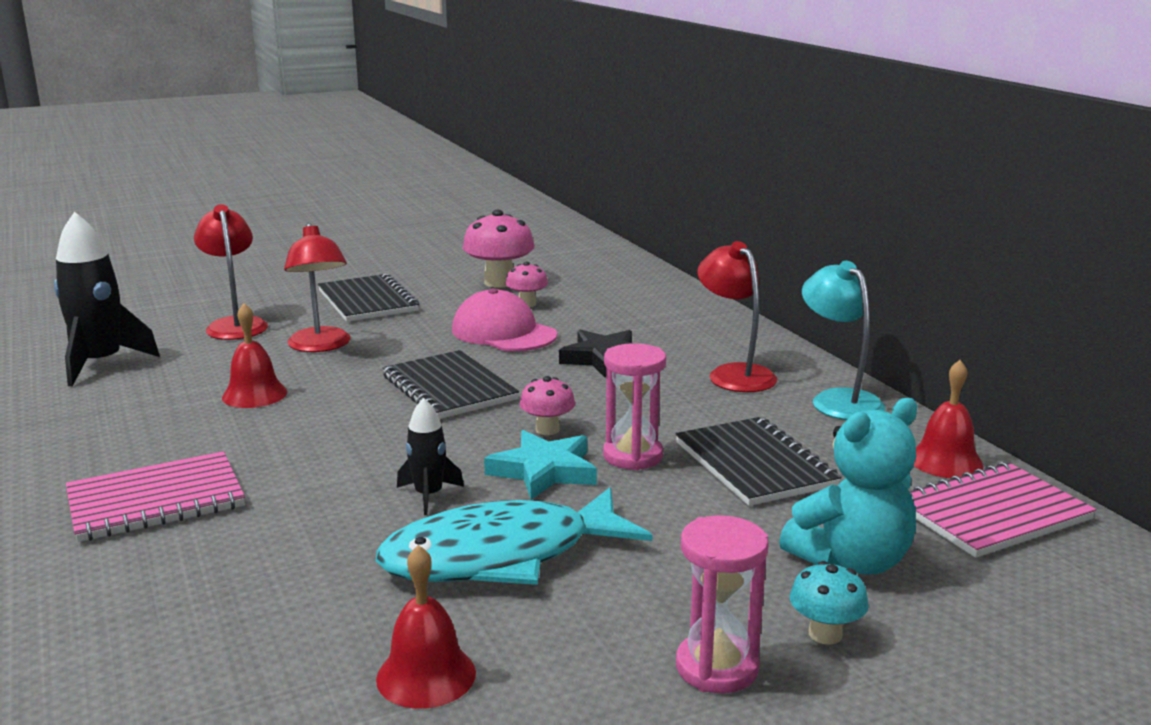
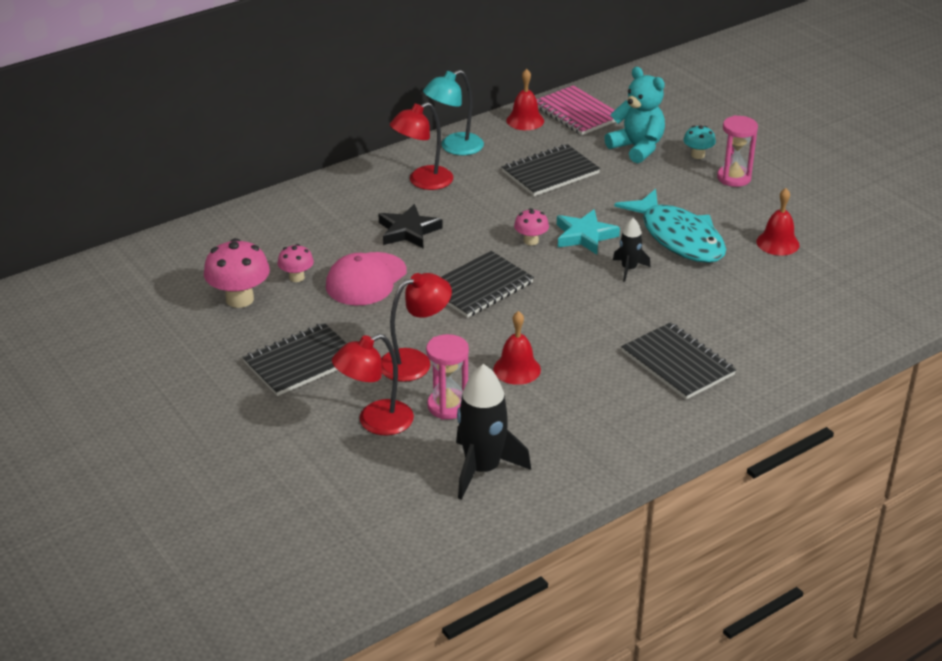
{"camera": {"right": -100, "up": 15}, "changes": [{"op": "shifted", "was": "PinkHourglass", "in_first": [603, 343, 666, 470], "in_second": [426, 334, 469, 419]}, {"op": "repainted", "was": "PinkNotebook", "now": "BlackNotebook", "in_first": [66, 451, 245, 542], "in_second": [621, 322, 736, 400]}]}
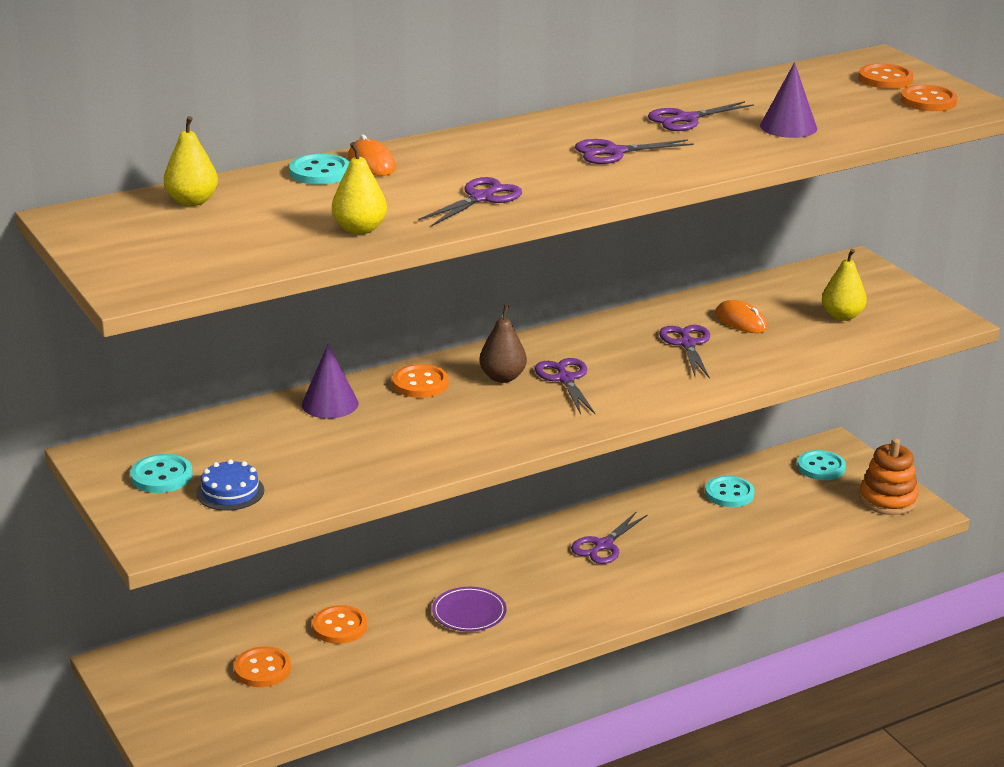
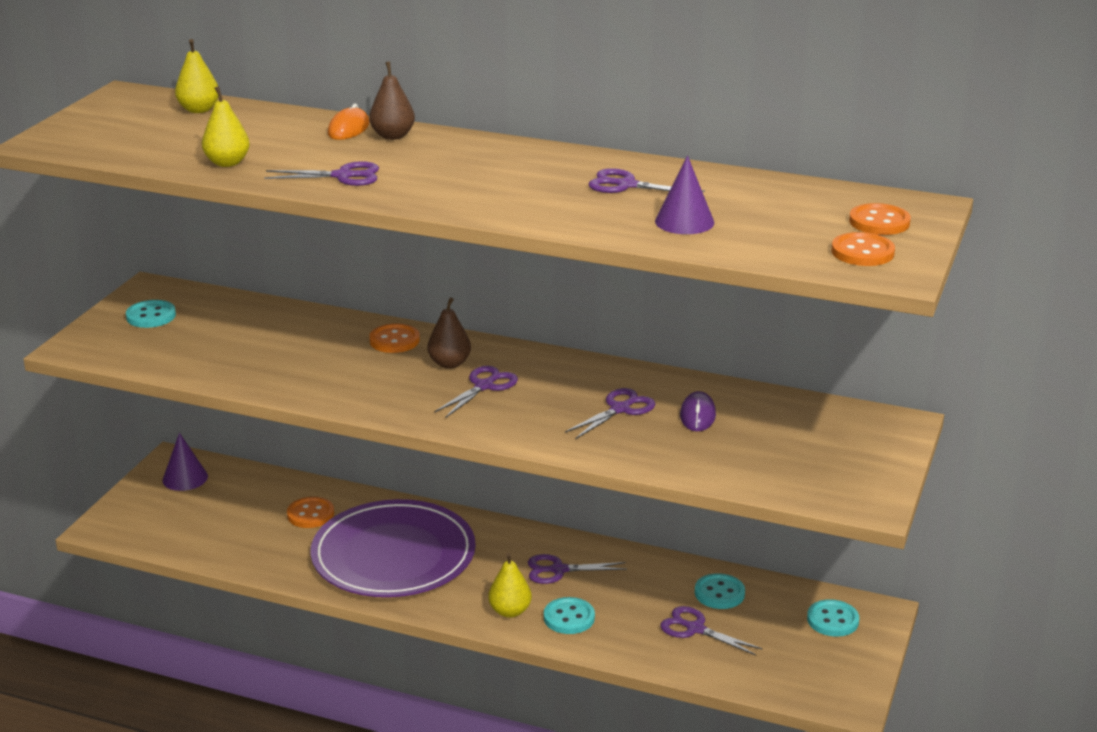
{"camera": {"right": 50, "up": 0}, "changes": [{"op": "shifted", "was": "PurpleScissors", "in_first": [575, 139, 694, 164], "in_second": [660, 606, 763, 656]}, {"op": "shifted", "was": "TurquoiseButton", "in_first": [289, 154, 349, 185], "in_second": [544, 597, 595, 634]}, {"op": "shifted", "was": "YellowPear", "in_first": [822, 249, 867, 321], "in_second": [488, 553, 532, 618]}, {"op": "repainted", "was": "OrangeMouse", "now": "PurpleMouse", "in_first": [715, 300, 767, 333], "in_second": [680, 391, 716, 431]}, {"op": "shifted", "was": "PurpleCone", "in_first": [302, 345, 358, 418], "in_second": [162, 433, 208, 491]}, {"op": "gone", "was": "OrangeStackingToy", "in_first": [859, 438, 919, 515]}, {"op": "gone", "was": "BlueCake", "in_first": [196, 459, 264, 511]}, {"op": "scaled", "was": "PurplePlate", "in_first": [432, 587, 507, 631], "in_second": [311, 499, 476, 597], "ratio": 2.45}, {"op": "gone", "was": "OrangeButton", "in_first": [234, 646, 291, 687]}, {"op": "new", "now": "BrownPear", "in_second": [369, 62, 415, 140]}]}
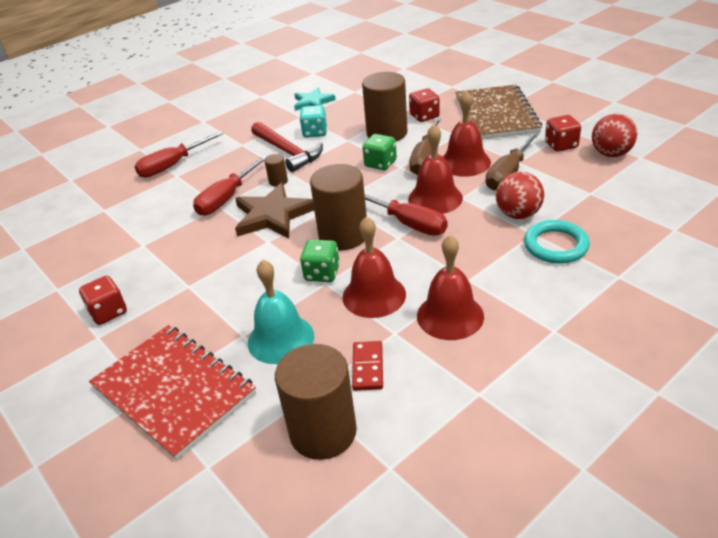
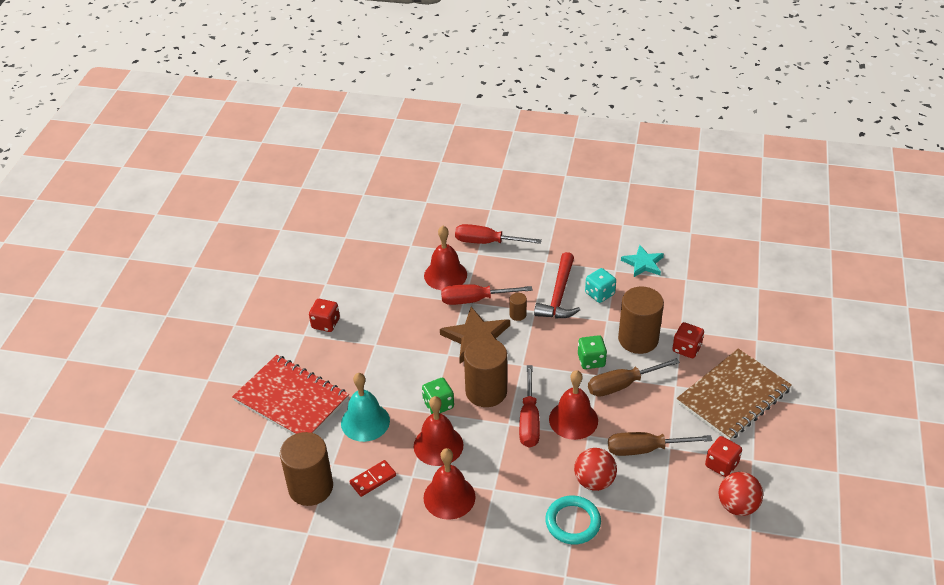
{"camera": {"right": 50, "up": 5}, "changes": [{"op": "shifted", "was": "RedBell", "in_first": [443, 90, 491, 177], "in_second": [424, 226, 467, 290]}, {"op": "rotated", "was": "RedNotebook", "in_first": [89, 325, 256, 460], "in_second": [232, 355, 349, 435], "clockwise": -60}]}
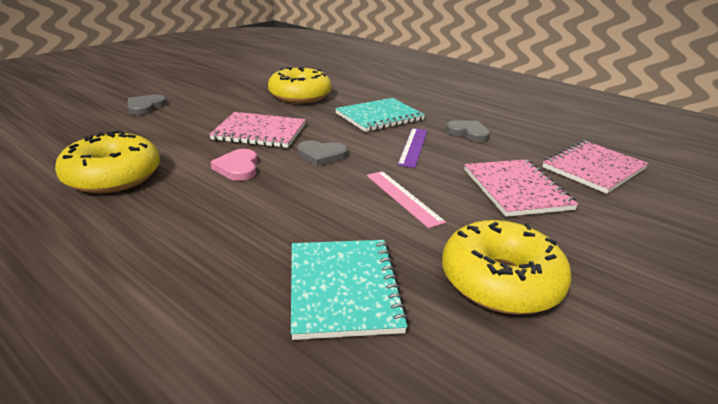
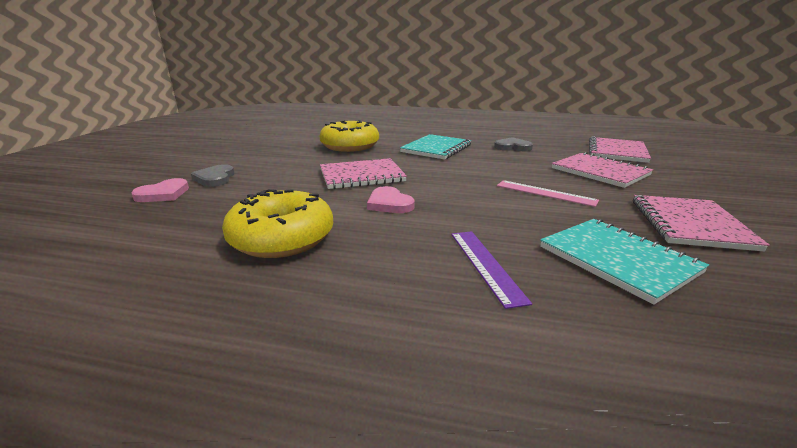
{"camera": {"right": -25, "up": -5}, "changes": [{"op": "shifted", "was": "PurpleRuler", "in_first": [397, 128, 428, 168], "in_second": [451, 231, 532, 309]}, {"op": "gone", "was": "GreyHeart", "in_first": [297, 140, 348, 166]}, {"op": "swapped", "was": "YellowDonut", "now": "PinkNotebook", "in_first": [442, 220, 572, 315], "in_second": [633, 195, 770, 252]}, {"op": "new", "now": "PinkHeart", "in_second": [131, 178, 189, 202]}]}
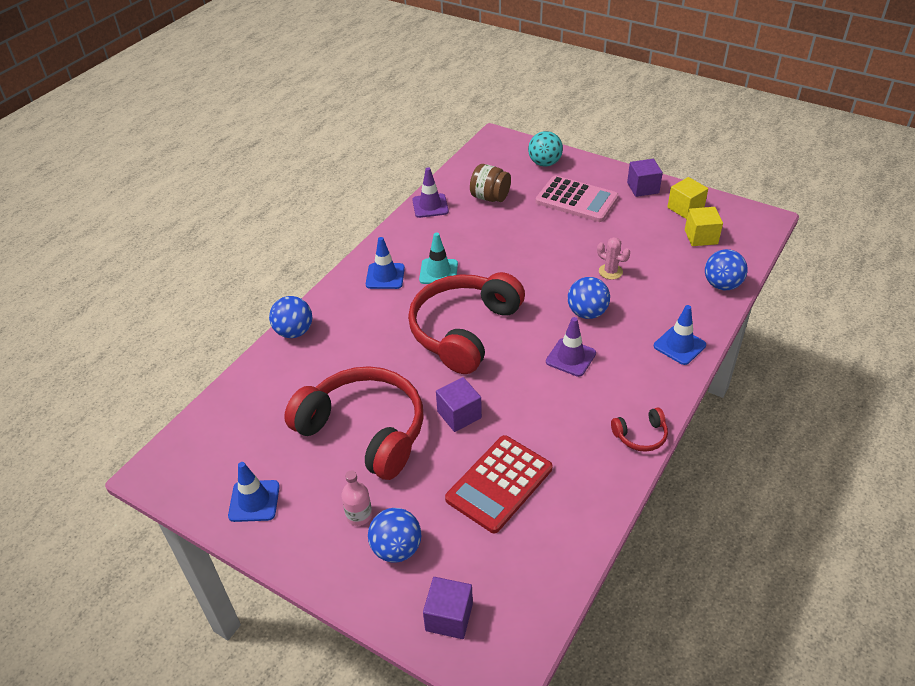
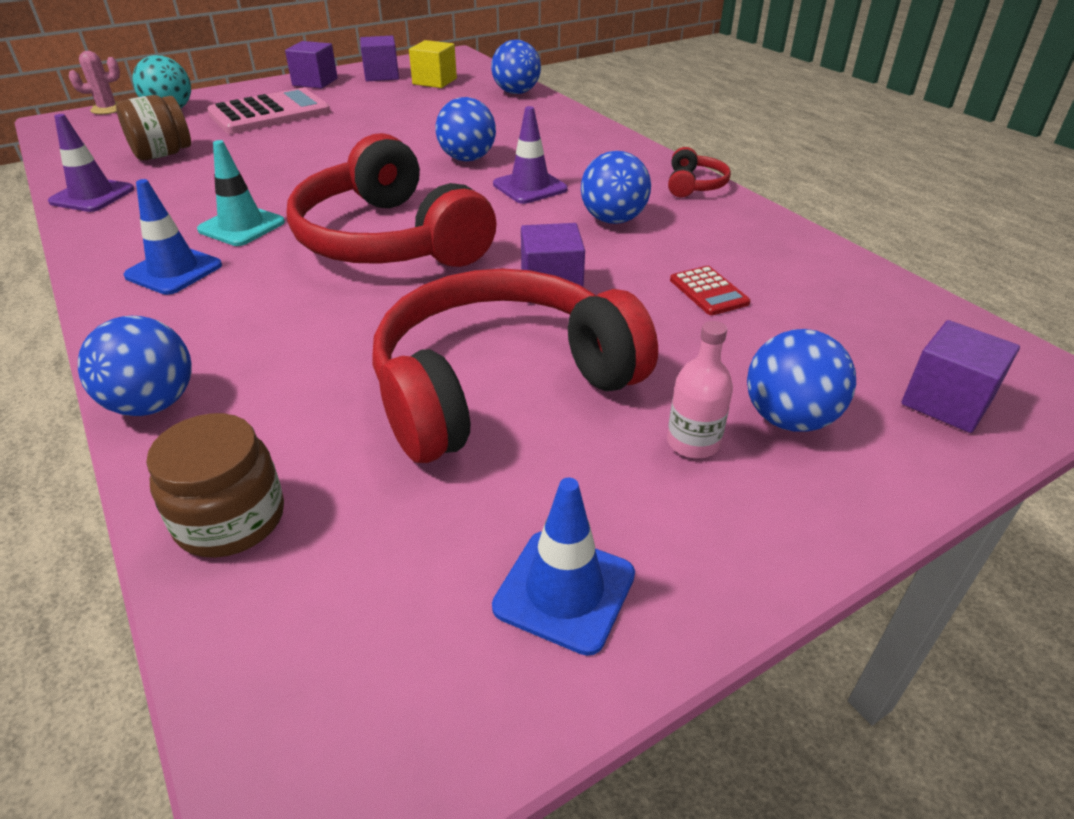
{"camera": {"right": -65, "up": -5}, "changes": [{"op": "repainted", "was": "YellowCube", "now": "PurpleCube", "in_first": [667, 177, 708, 219], "in_second": [360, 36, 399, 81]}, {"op": "shifted", "was": "PinkCactus", "in_first": [597, 237, 630, 280], "in_second": [69, 51, 120, 114]}, {"op": "gone", "was": "BlueTrafficCone", "in_first": [654, 305, 706, 365]}, {"op": "scaled", "was": "RedCalculator", "in_first": [445, 435, 553, 533], "in_second": [670, 266, 751, 315], "ratio": 0.47}, {"op": "new", "now": "BlueBall", "in_second": [581, 151, 651, 224]}, {"op": "new", "now": "BrownJar", "in_second": [146, 413, 284, 558]}]}
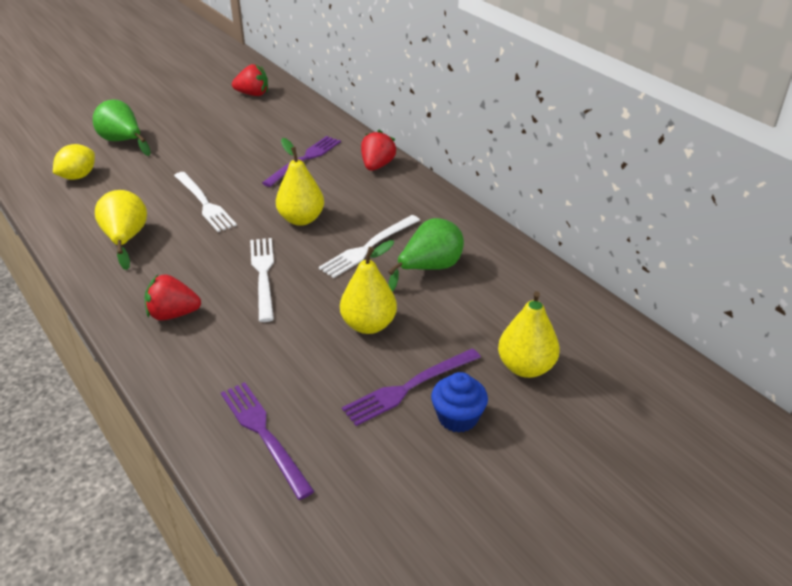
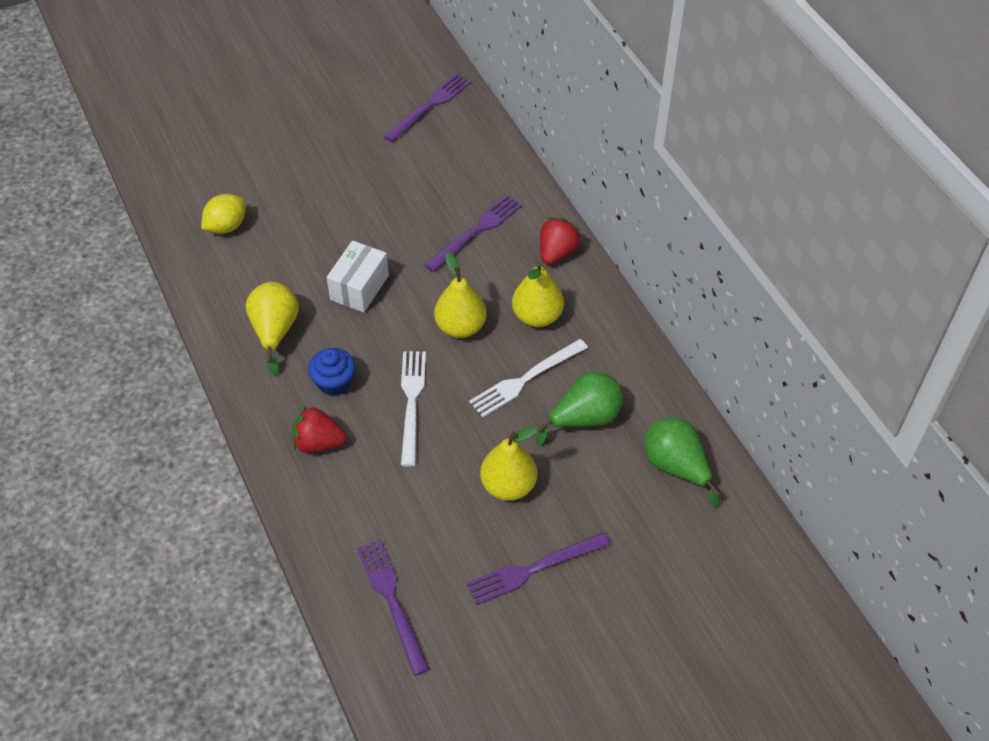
{"camera": {"right": 10, "up": 15}, "changes": [{"op": "swapped", "was": "RedStrawberry", "now": "PurpleFork", "in_first": [232, 64, 268, 96], "in_second": [383, 74, 471, 142]}, {"op": "shifted", "was": "GreenPear", "in_first": [93, 100, 151, 156], "in_second": [644, 417, 721, 507]}, {"op": "swapped", "was": "WhiteFork", "now": "WhiteBox", "in_first": [174, 172, 237, 232], "in_second": [326, 240, 389, 313]}, {"op": "shifted", "was": "YellowPear", "in_first": [498, 291, 560, 378], "in_second": [512, 262, 564, 327]}, {"op": "shifted", "was": "BlueCupcake", "in_first": [431, 372, 488, 433], "in_second": [308, 348, 355, 396]}]}
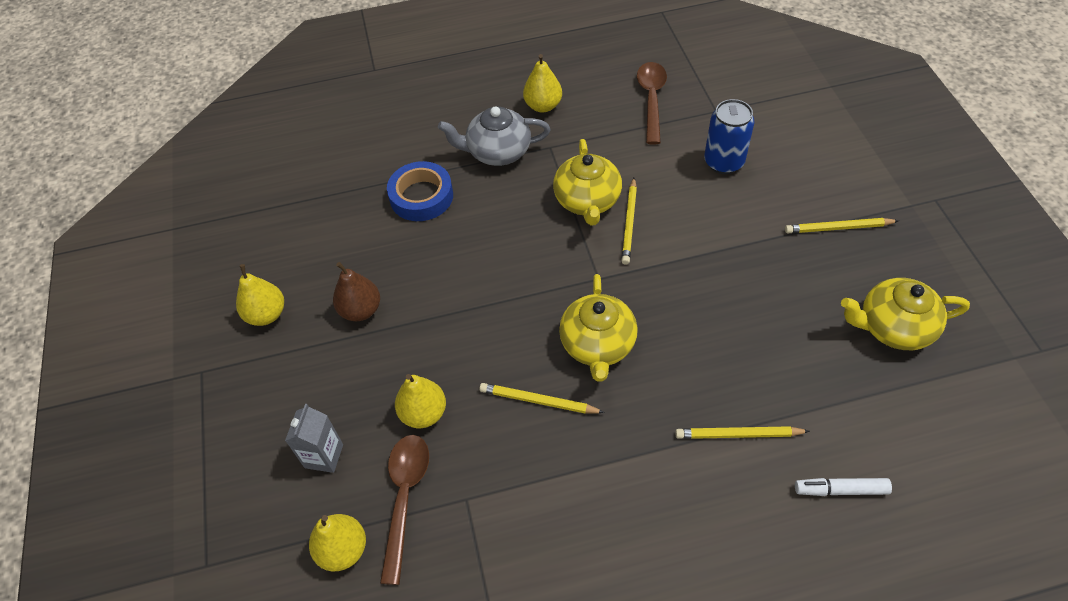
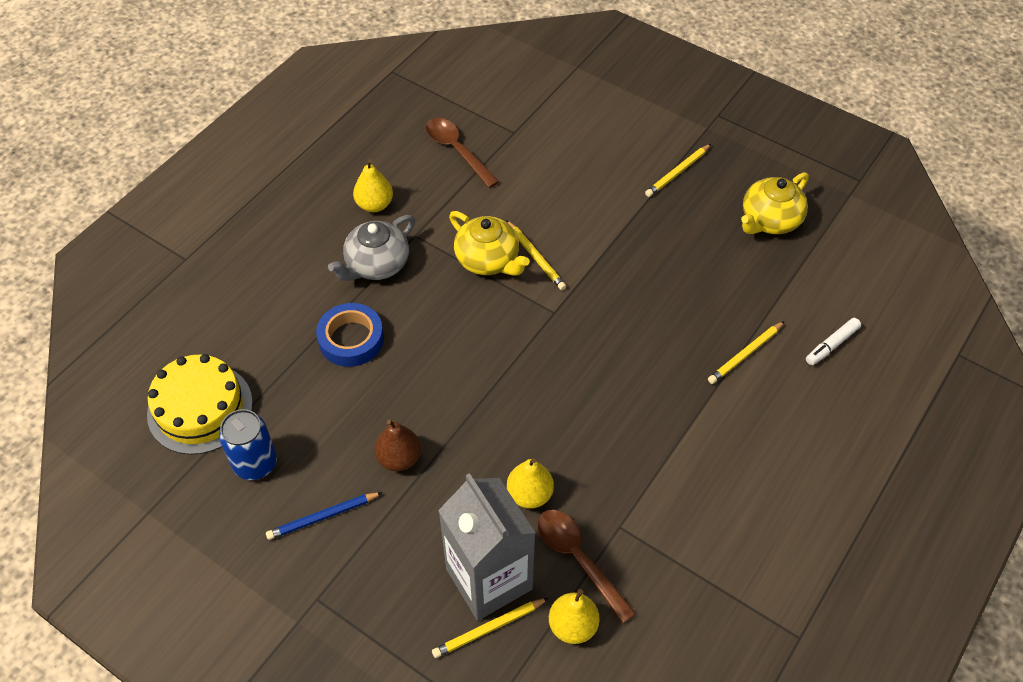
{"camera": {"right": -45, "up": 0}, "changes": [{"op": "shifted", "was": "BlueCan", "in_first": [704, 99, 755, 174], "in_second": [219, 409, 277, 480]}, {"op": "swapped", "was": "YellowPear", "now": "BluePencil", "in_first": [236, 264, 284, 326], "in_second": [266, 492, 383, 540]}, {"op": "gone", "was": "YellowTeapot", "in_first": [559, 274, 638, 382]}, {"op": "shifted", "was": "YellowPencil", "in_first": [479, 383, 605, 414], "in_second": [432, 598, 549, 658]}, {"op": "scaled", "was": "GreyCarton", "in_first": [285, 404, 343, 473], "in_second": [438, 473, 535, 621], "ratio": 2.15}, {"op": "new", "now": "YellowCake", "in_second": [147, 354, 253, 455]}]}
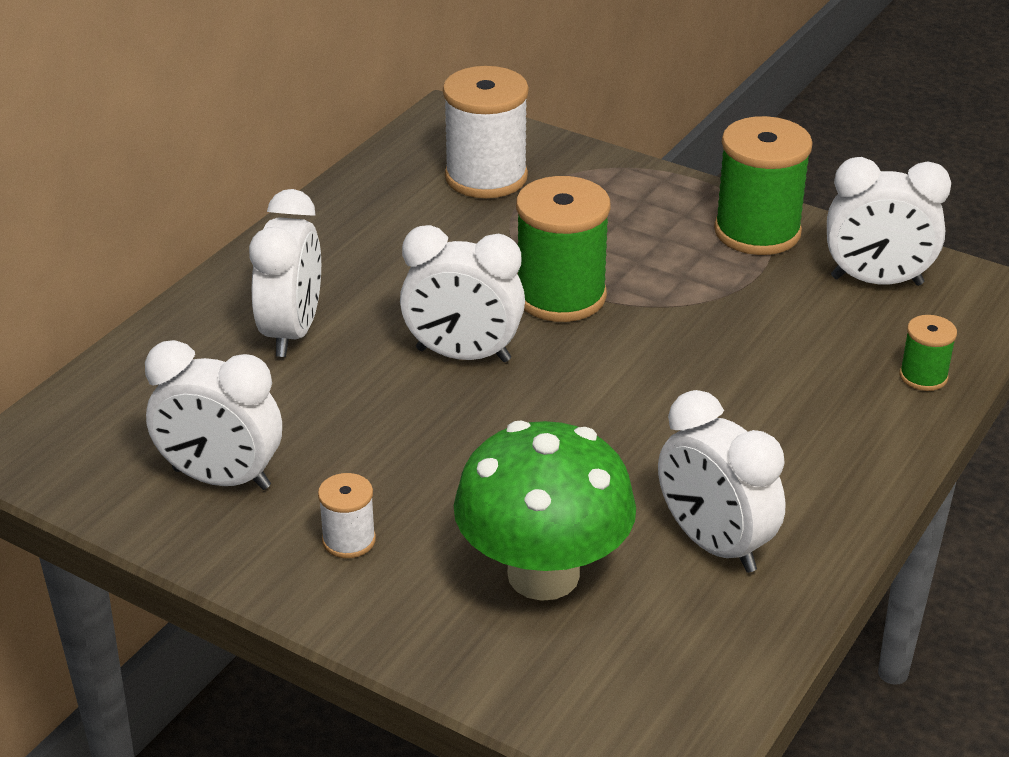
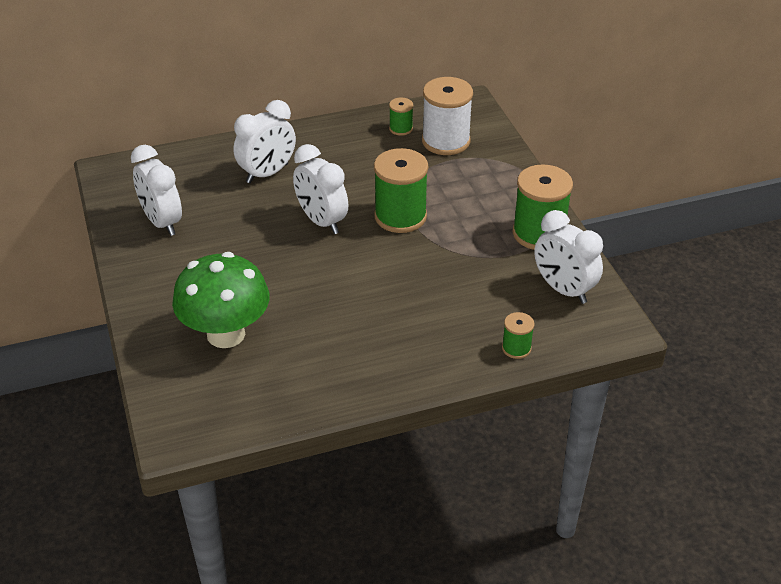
{"camera": {"right": 40, "up": 5}, "changes": [{"op": "gone", "was": "WhiteClock", "in_first": [658, 390, 786, 573]}, {"op": "gone", "was": "WhiteSpool", "in_first": [318, 473, 376, 558]}, {"op": "new", "now": "GreenSpool", "in_second": [389, 98, 413, 136]}]}
